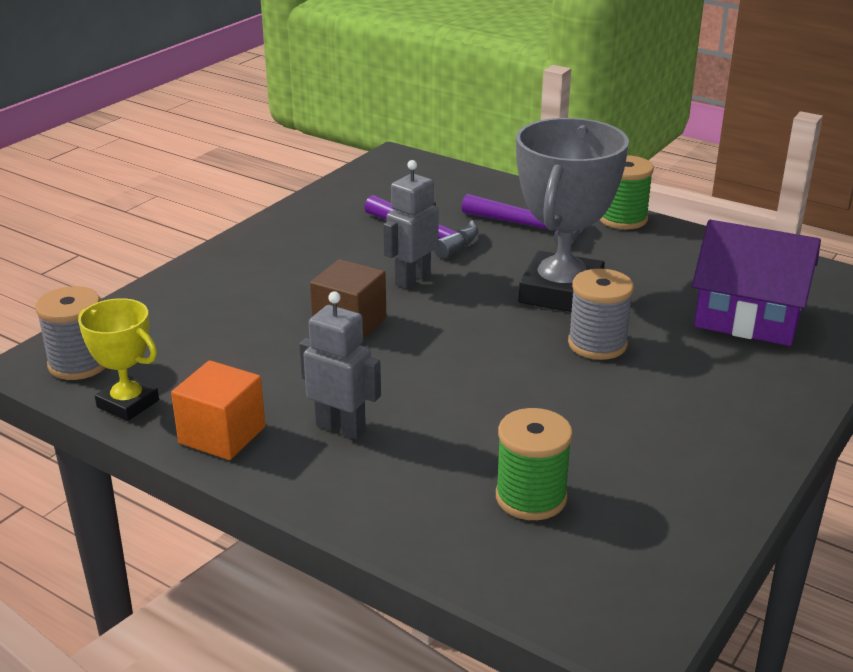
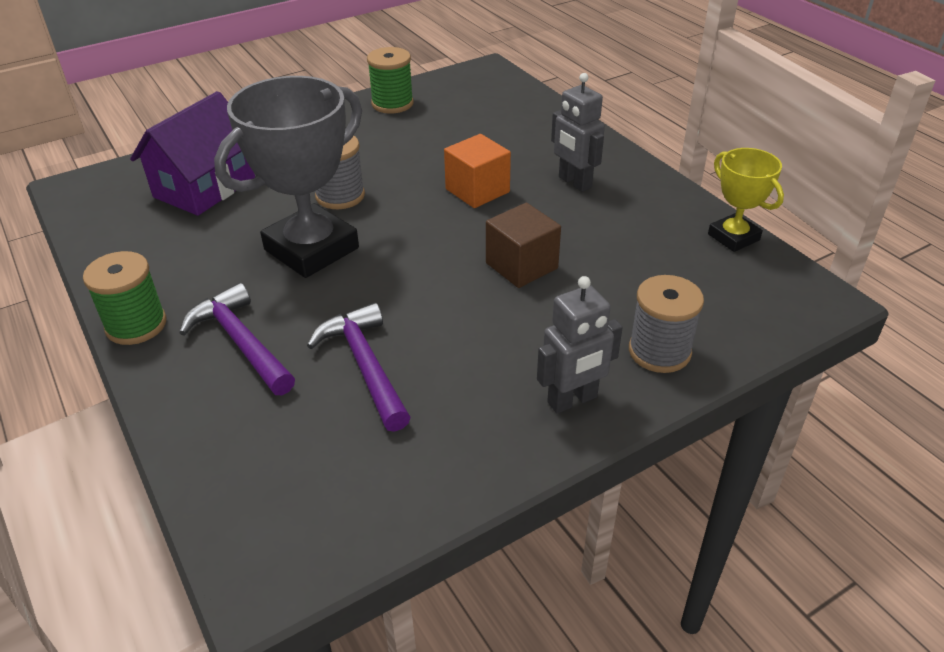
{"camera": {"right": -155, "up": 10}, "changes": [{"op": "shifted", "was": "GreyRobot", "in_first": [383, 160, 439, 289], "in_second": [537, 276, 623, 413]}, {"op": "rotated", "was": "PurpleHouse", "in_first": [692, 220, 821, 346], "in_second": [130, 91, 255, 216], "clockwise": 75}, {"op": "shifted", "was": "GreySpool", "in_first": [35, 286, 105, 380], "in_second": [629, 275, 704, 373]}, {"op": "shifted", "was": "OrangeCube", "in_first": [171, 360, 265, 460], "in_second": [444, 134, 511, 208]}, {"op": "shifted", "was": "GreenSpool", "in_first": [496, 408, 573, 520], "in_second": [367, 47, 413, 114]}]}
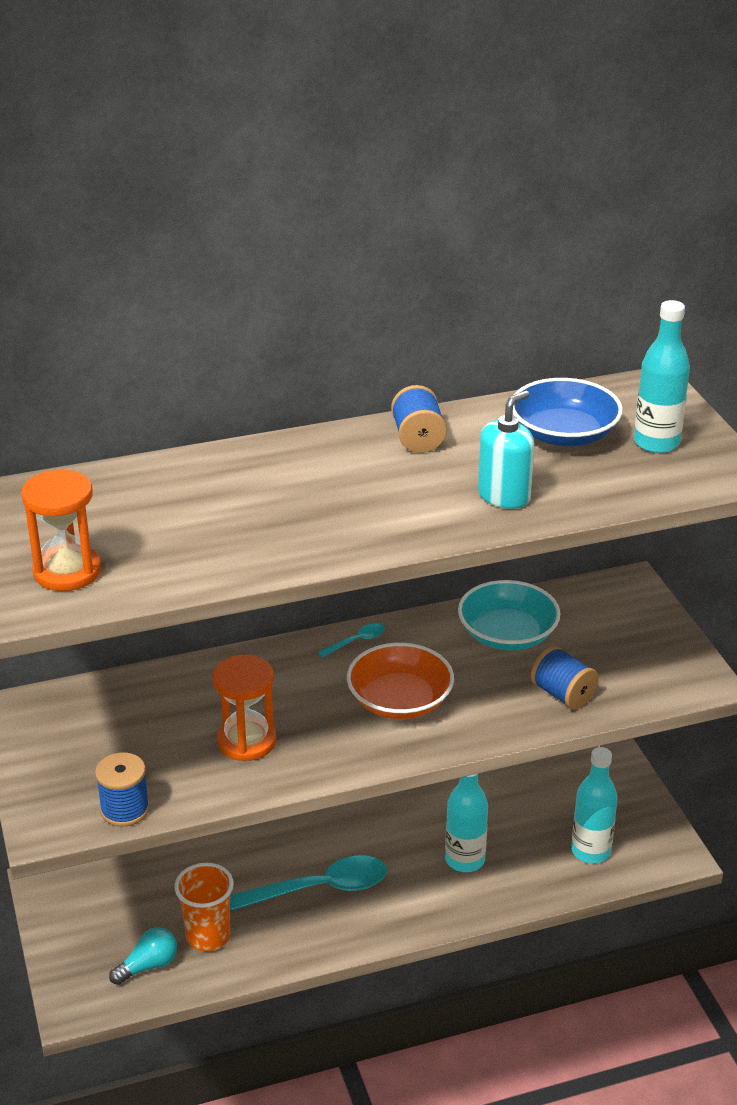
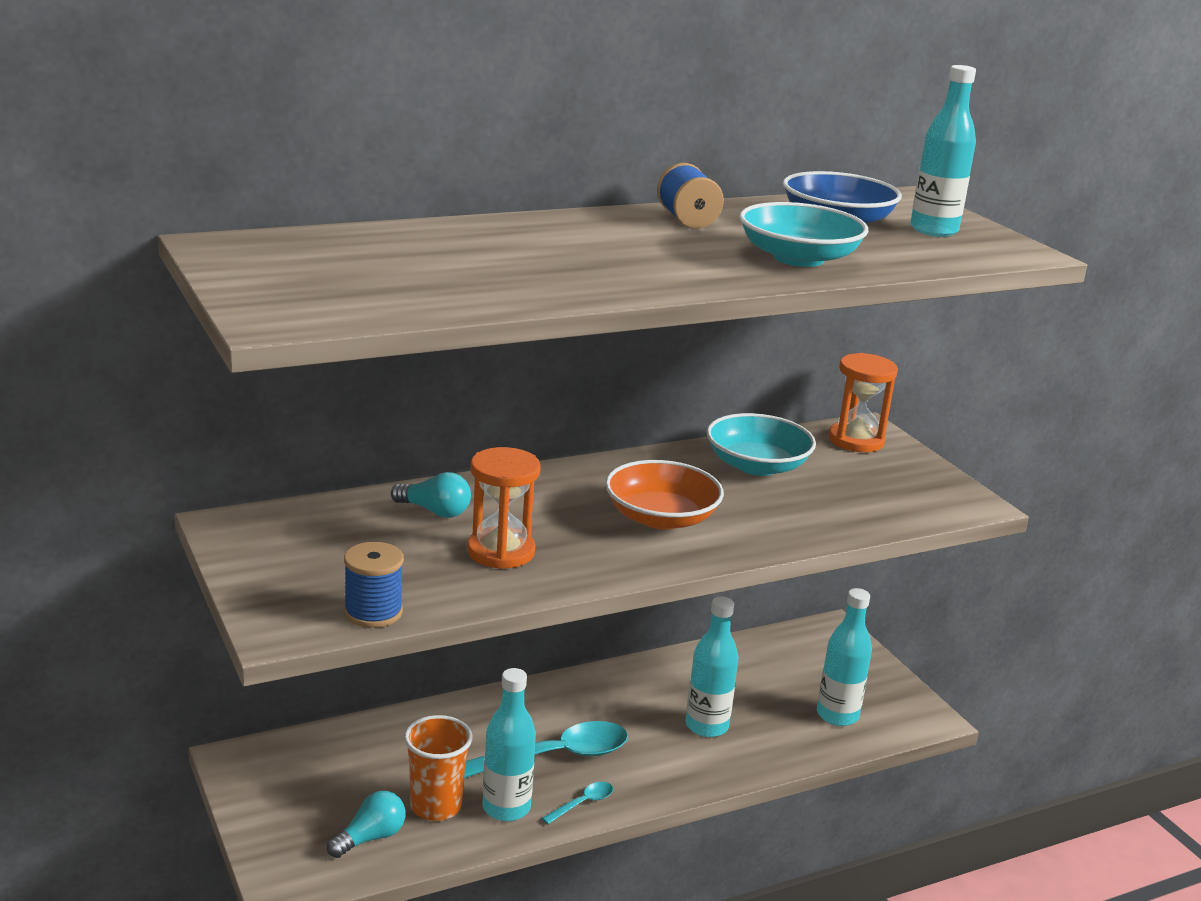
{"camera": {"right": -10, "up": -10}, "changes": [{"op": "swapped", "was": "TurquoiseSoapDispenser", "now": "TurquoiseBowl", "in_first": [478, 390, 535, 509], "in_second": [740, 202, 869, 267]}, {"op": "shifted", "was": "OrangeHourglass", "in_first": [21, 469, 101, 591], "in_second": [828, 353, 898, 452]}, {"op": "shifted", "was": "TurquoiseSpoon", "in_first": [318, 623, 385, 658], "in_second": [542, 782, 613, 824]}, {"op": "gone", "was": "BlueSpool", "in_first": [531, 646, 599, 709]}, {"op": "new", "now": "TurquoiseLightBulb", "in_second": [391, 472, 471, 518]}, {"op": "new", "now": "TurquoiseBottle", "in_second": [483, 668, 536, 821]}]}
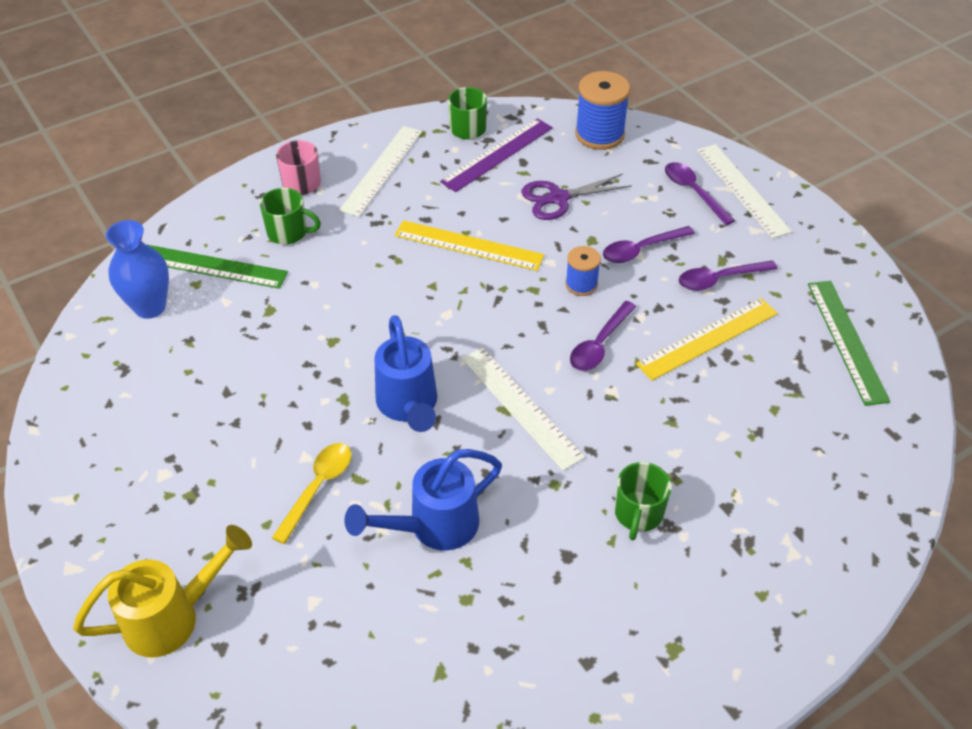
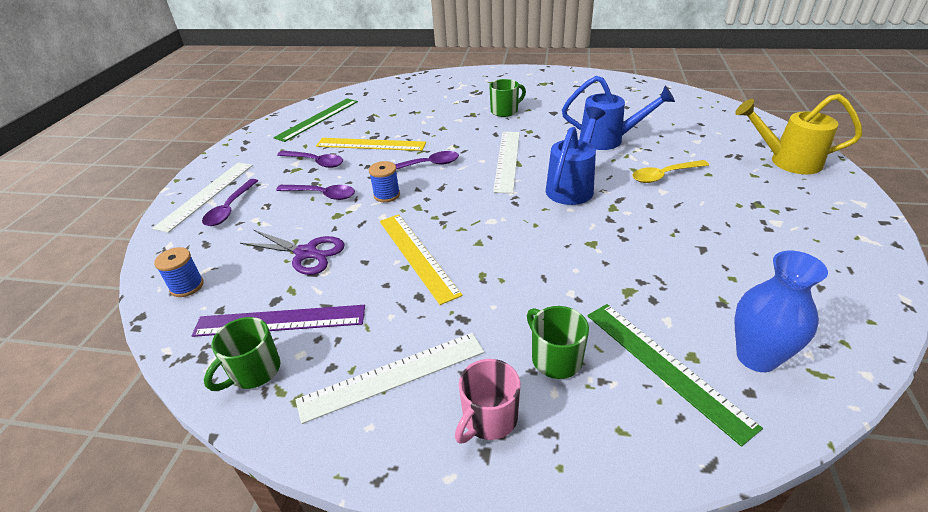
{"camera": {"right": -135, "up": -10}, "changes": [{"op": "scaled", "was": "BlueSpool", "in_first": [575, 71, 630, 150], "in_second": [154, 247, 204, 297], "ratio": 0.58}]}
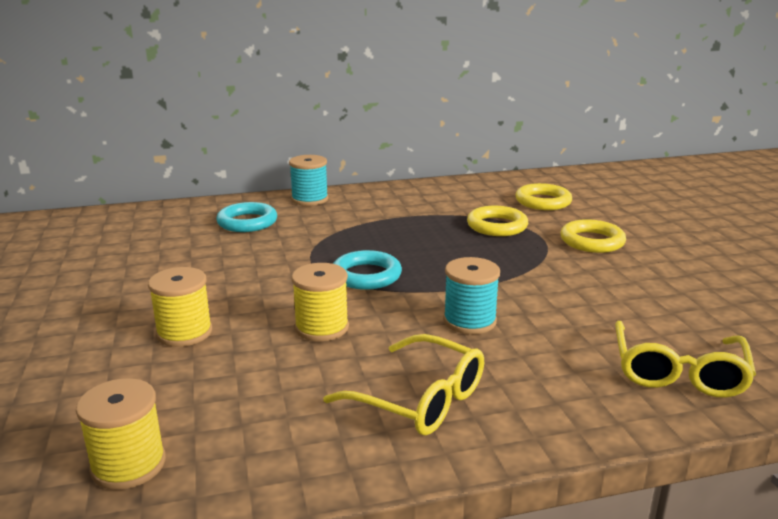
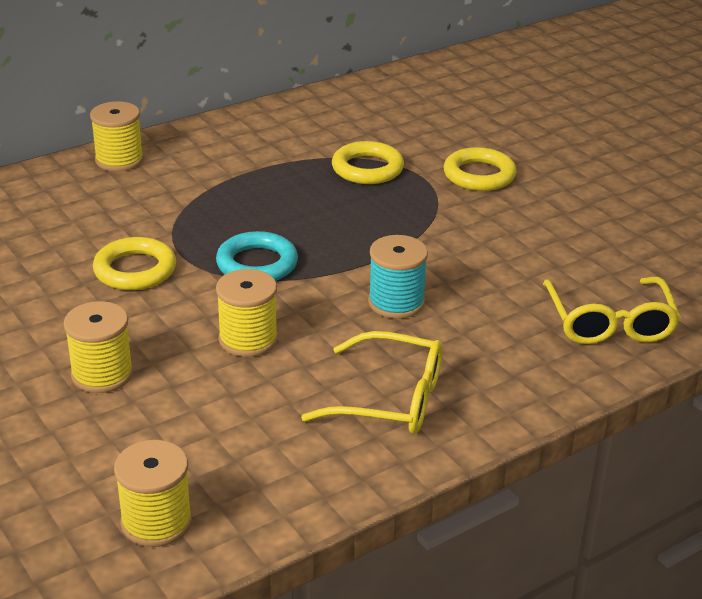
{"camera": {"right": -20, "up": 10}, "changes": [{"op": "repainted", "was": "TurquoiseSpool", "now": "YellowSpool", "in_first": [289, 155, 328, 206], "in_second": [90, 101, 144, 171]}, {"op": "shifted", "was": "YellowRing", "in_first": [515, 183, 572, 210], "in_second": [93, 237, 176, 290]}, {"op": "gone", "was": "TurquoiseRing", "in_first": [216, 202, 277, 232]}]}
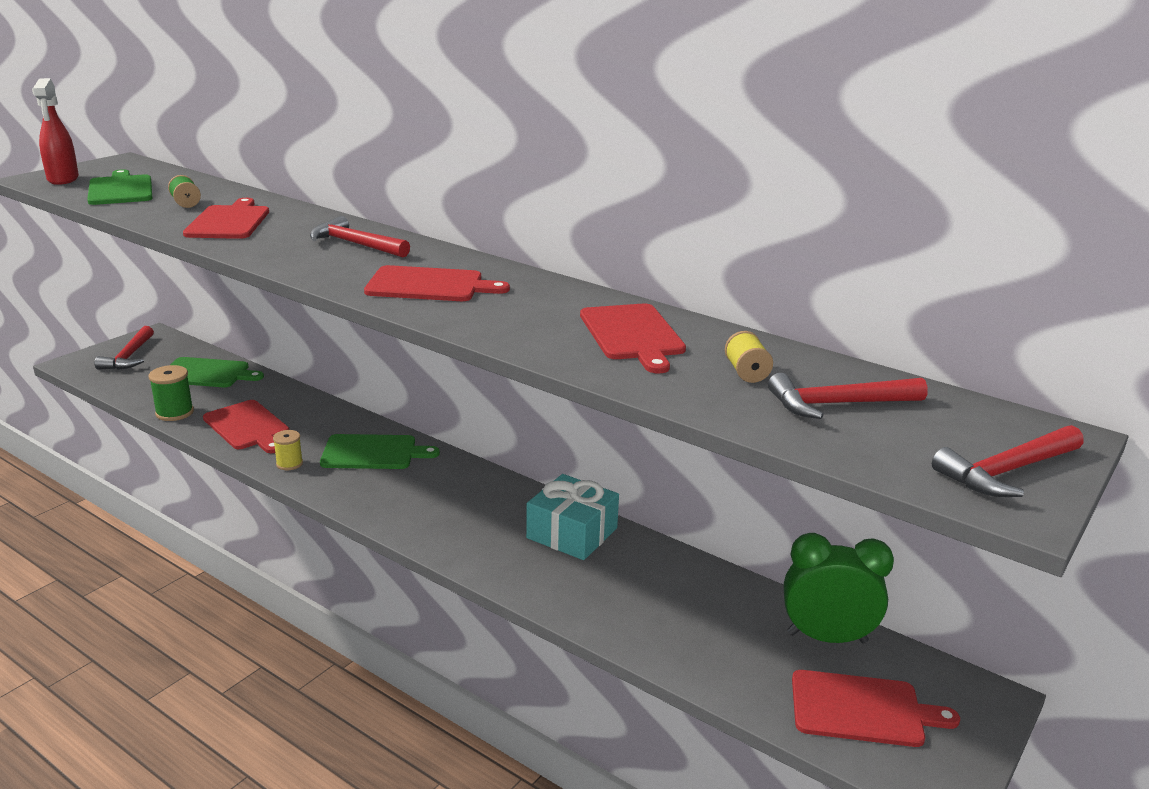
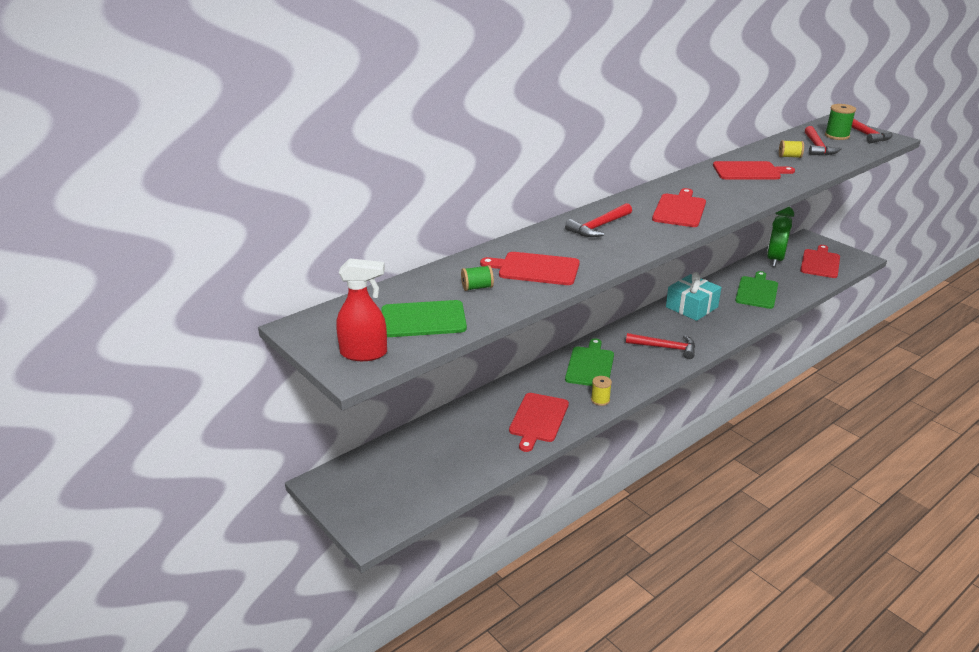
{"camera": {"right": -75, "up": 5}, "changes": [{"op": "shifted", "was": "RedHammer", "in_first": [94, 326, 154, 370], "in_second": [626, 333, 695, 359]}, {"op": "shifted", "was": "GreenCuttingBoard", "in_first": [170, 357, 264, 387], "in_second": [735, 271, 778, 309]}, {"op": "shifted", "was": "GreenSpool", "in_first": [148, 365, 194, 421], "in_second": [825, 104, 856, 140]}, {"op": "rotated", "was": "RedCuttingBoard", "in_first": [203, 400, 289, 453], "in_second": [509, 393, 569, 452], "clockwise": 135}]}
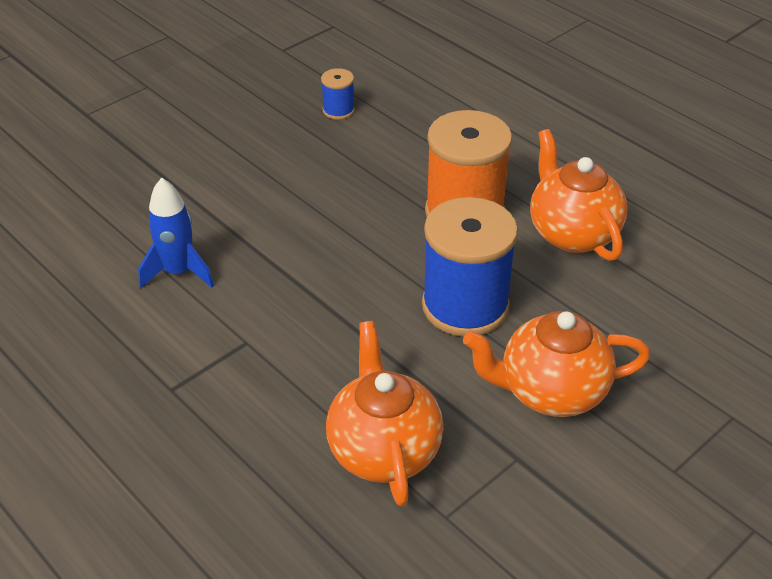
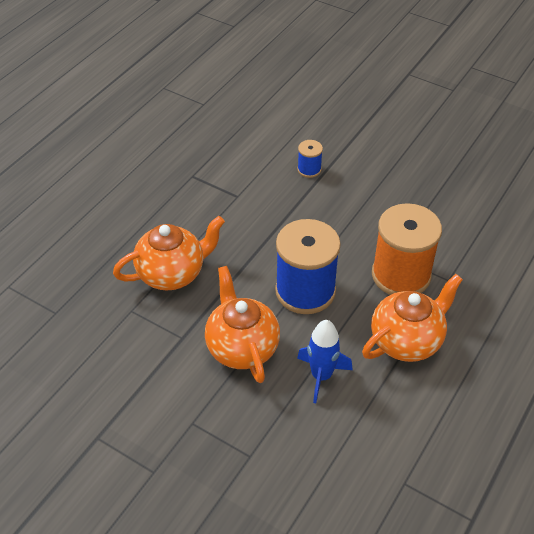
{"camera": {"right": 75, "up": 5}, "changes": [{"op": "shifted", "was": "BlueSpool", "in_first": [321, 68, 355, 120], "in_second": [297, 140, 323, 178]}, {"op": "shifted", "was": "BlueRocket", "in_first": [138, 178, 214, 288], "in_second": [297, 320, 353, 403]}]}
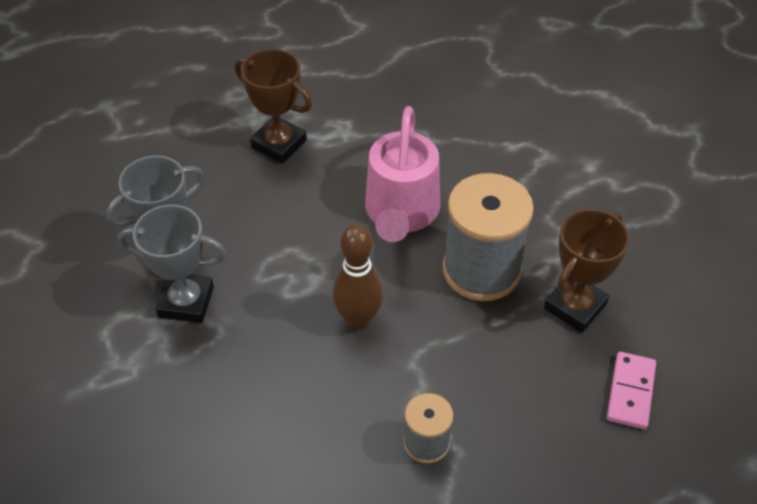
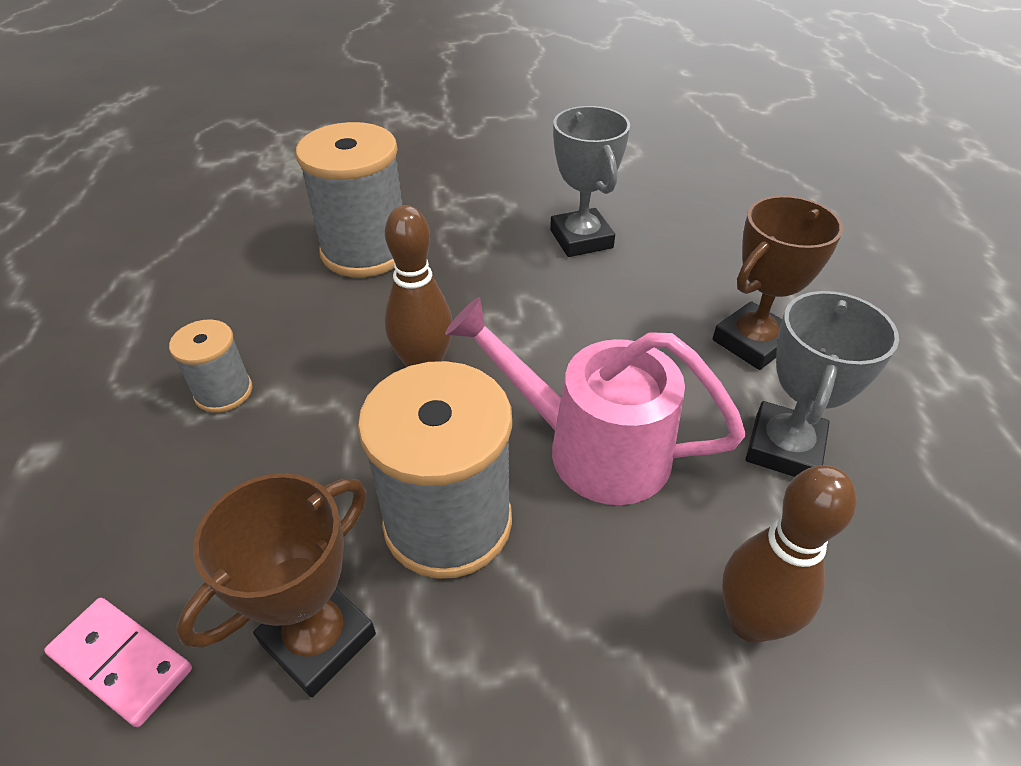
{"camera": {"right": 105, "up": -5}, "changes": [{"op": "shifted", "was": "GreyTrophy", "in_first": [118, 204, 226, 323], "in_second": [746, 291, 899, 477]}, {"op": "rotated", "was": "BrownTrophy", "in_first": [544, 209, 630, 333], "in_second": [176, 473, 376, 697], "clockwise": 75}, {"op": "new", "now": "GreySpool", "in_second": [296, 122, 402, 278]}, {"op": "new", "now": "BrownBowlingPin", "in_second": [722, 465, 857, 643]}]}
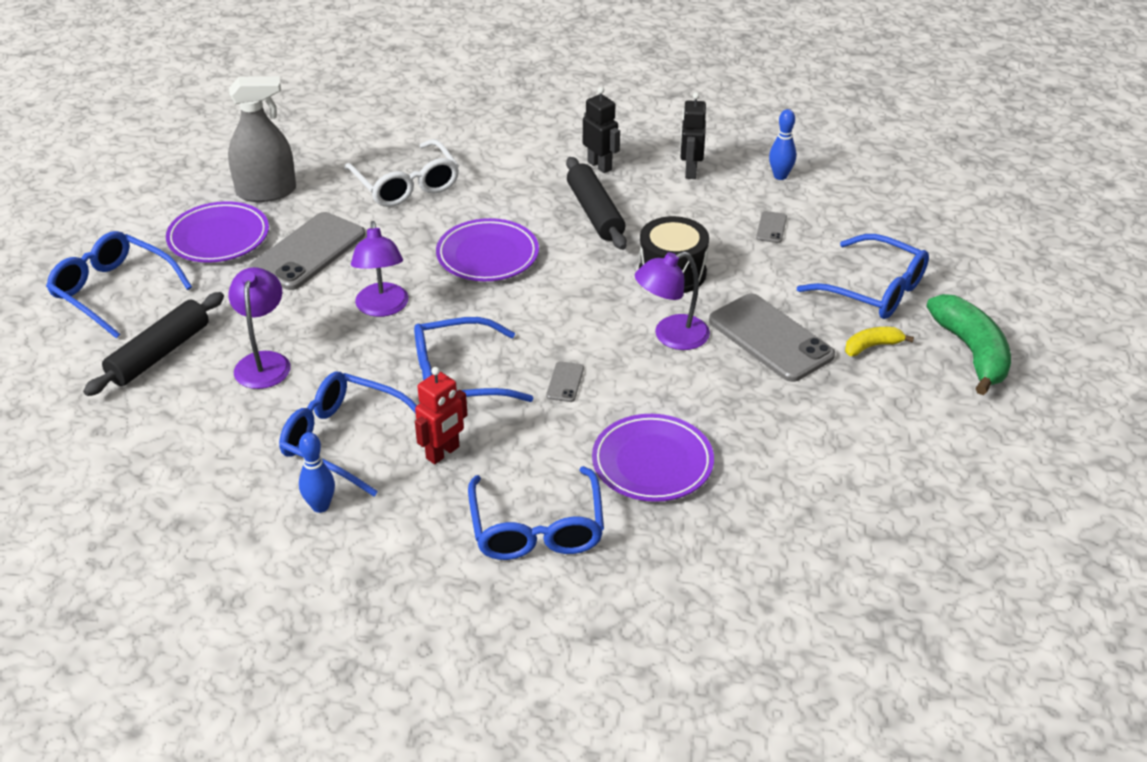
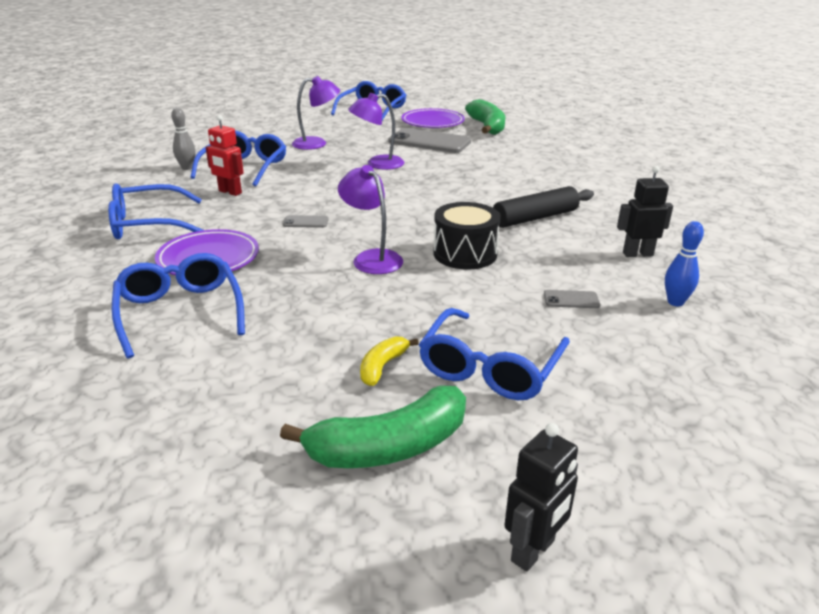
{"camera": {"right": 80, "up": -10}, "changes": [{"op": "swapped", "was": "GreySprayBottle", "now": "GreenBanana", "in_first": [228, 76, 296, 202], "in_second": [465, 99, 505, 135]}, {"op": "shifted", "was": "BlackRobot", "in_first": [583, 87, 620, 173], "in_second": [504, 423, 578, 572]}, {"op": "gone", "was": "WhiteGlasses", "in_first": [344, 139, 459, 207]}, {"op": "gone", "was": "PurplePlate", "in_first": [436, 218, 539, 281]}, {"op": "gone", "was": "BlackRollingPin", "in_first": [83, 292, 224, 396]}, {"op": "gone", "was": "GreyPhone", "in_first": [709, 293, 835, 382]}, {"op": "shifted", "was": "BlueGlasses", "in_first": [414, 317, 533, 402], "in_second": [112, 253, 245, 359]}, {"op": "rotated", "was": "YellowBanana", "in_first": [845, 327, 914, 356], "in_second": [360, 336, 419, 386], "clockwise": -120}, {"op": "repainted", "was": "BlueBowlingPin", "now": "GreyBowlingPin", "in_first": [299, 432, 335, 513], "in_second": [171, 108, 195, 170]}]}
